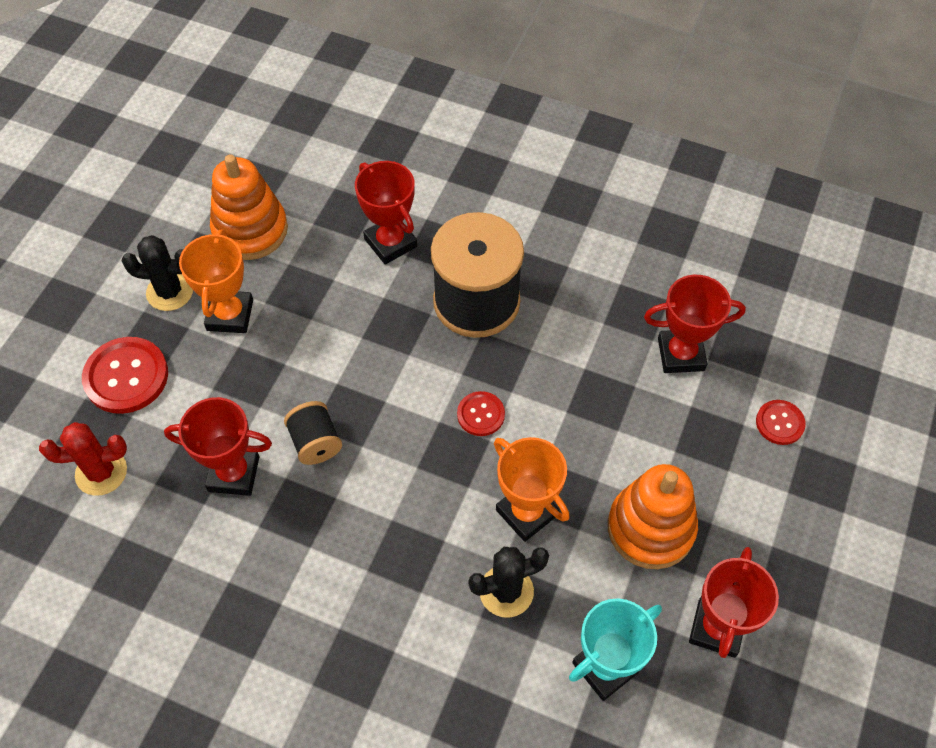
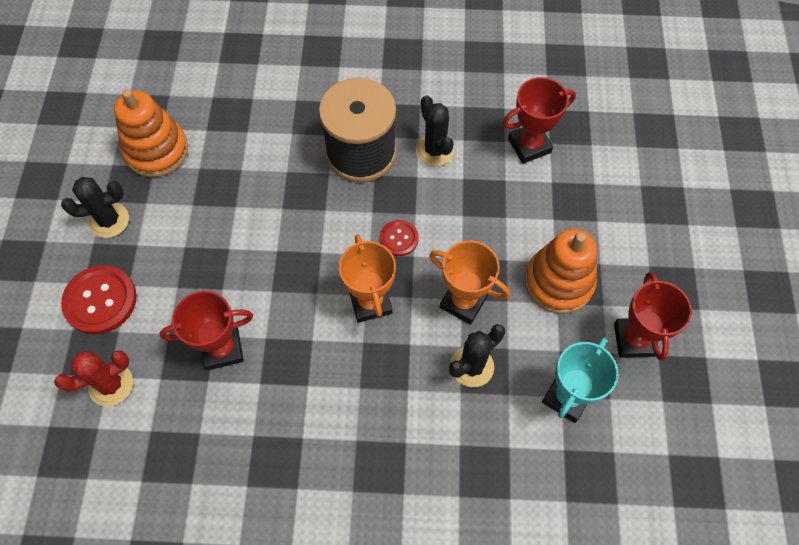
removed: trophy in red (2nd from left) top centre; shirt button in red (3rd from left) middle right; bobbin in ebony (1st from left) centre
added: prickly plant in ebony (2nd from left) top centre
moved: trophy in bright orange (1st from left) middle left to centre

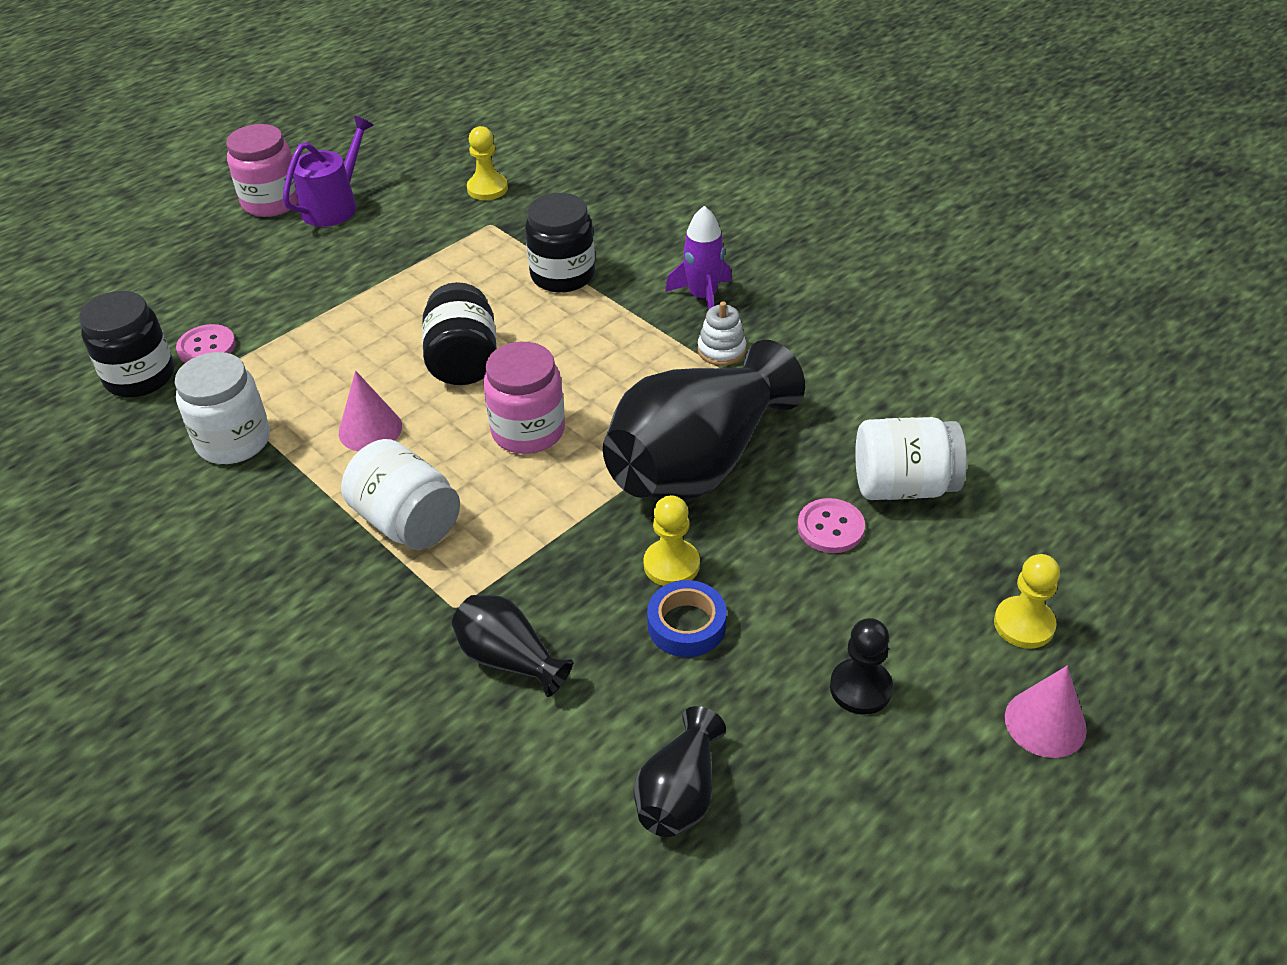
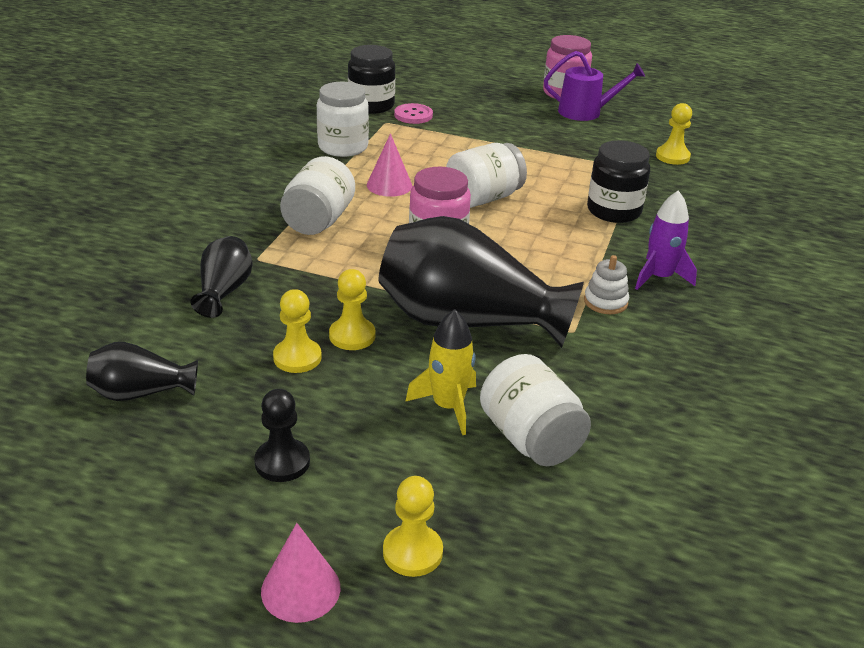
replaced: shirt button in rosy (2nd from left) centre to rocket in yellow centre; tape in blue centre to game pawn in yellow (1st from left) centre
recoloured: jam jar in ebony (2nd from left) centre to jam jar in white (3rd from left) top centre

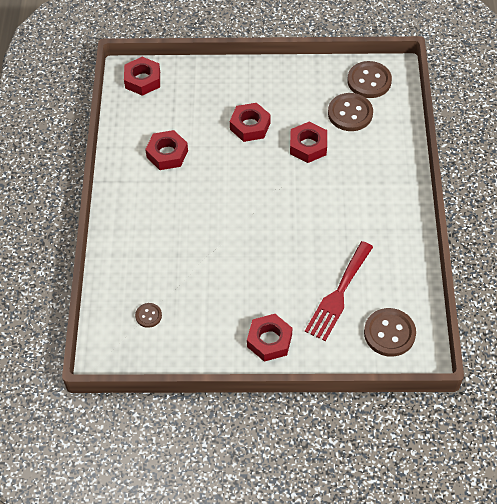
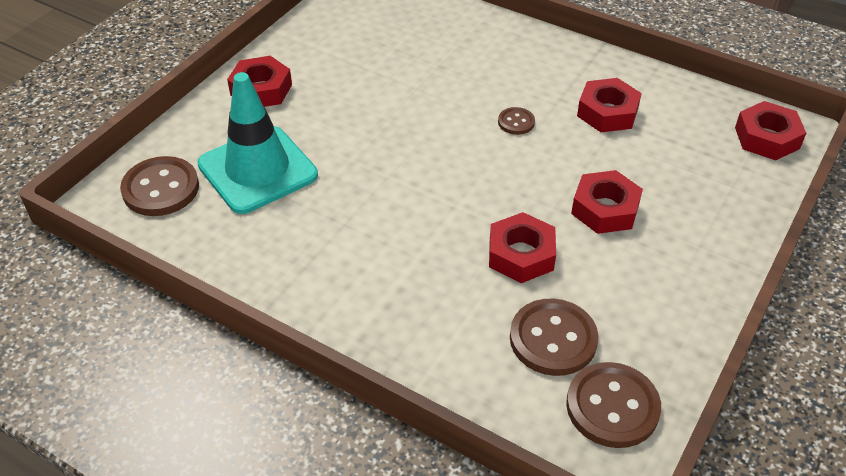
moved: shirt button in dark brown (1st from left in the first image) middle left to shirt button in dark brown (2nd from left) top centre
replaced: fork in red middle right to road cone in turquoise top left

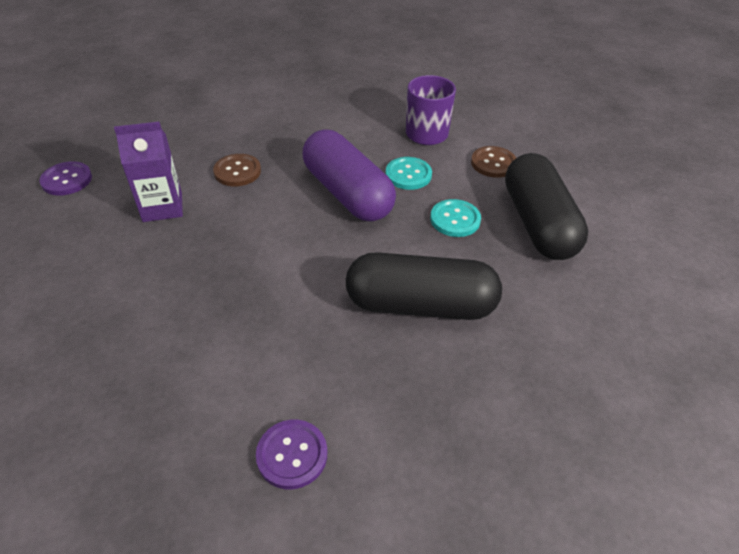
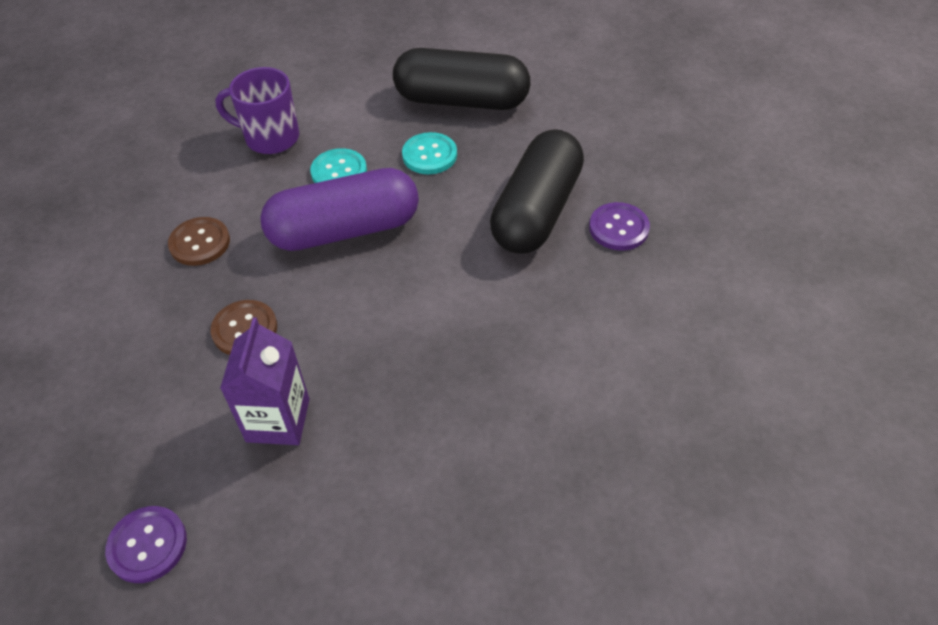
moved: shirt button in dark brown (2nd from left in the first image) top right to shirt button in dark brown (1st from left) middle left; shirt button in purple (2nd from left) bottom centre to centre

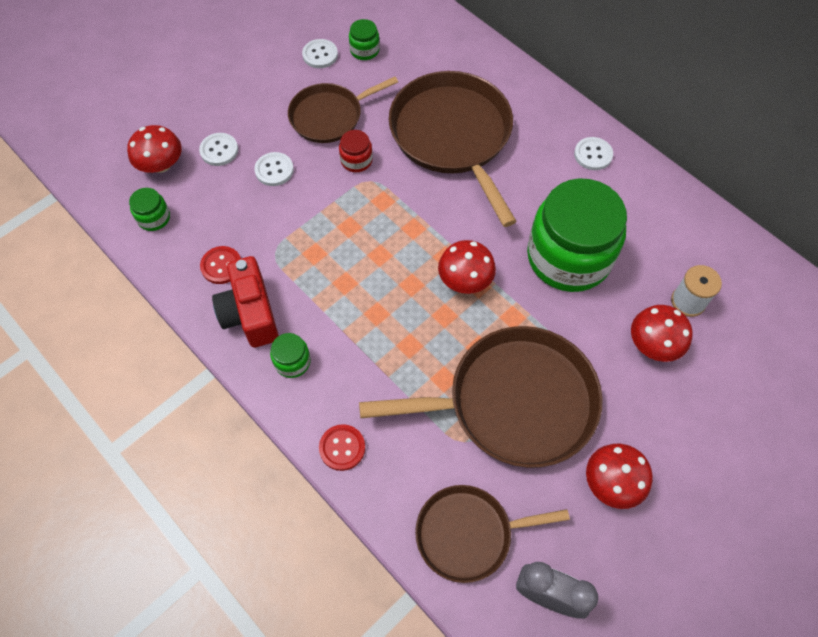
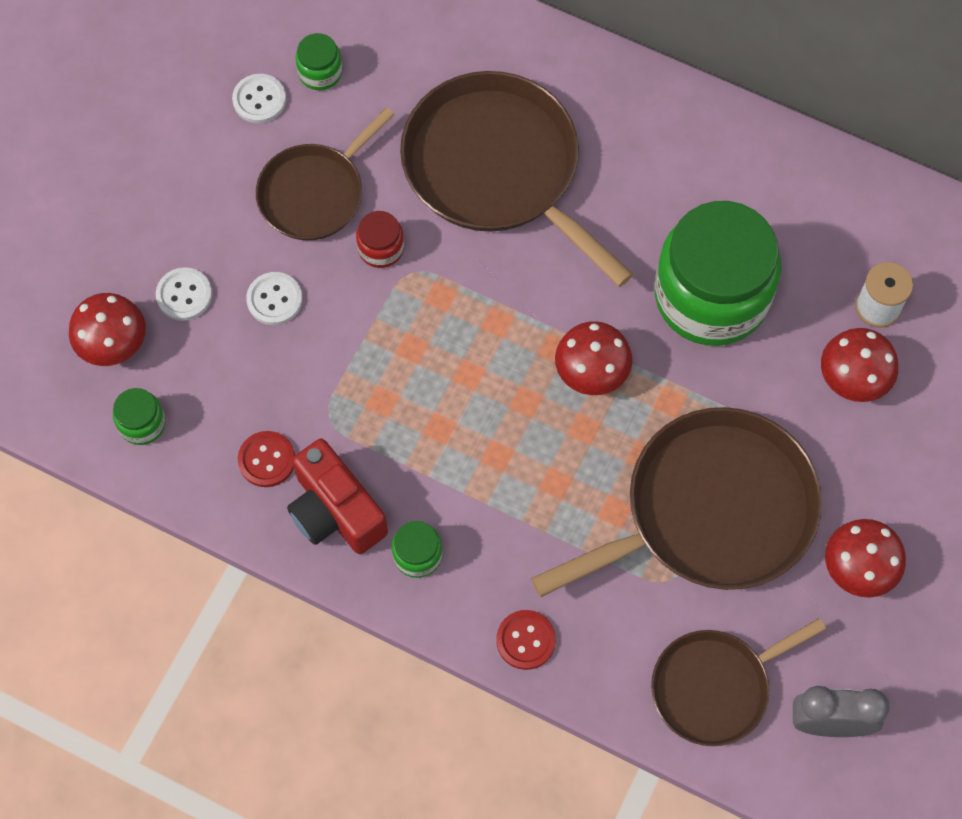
removed: shirt button in white (4th from left) top right

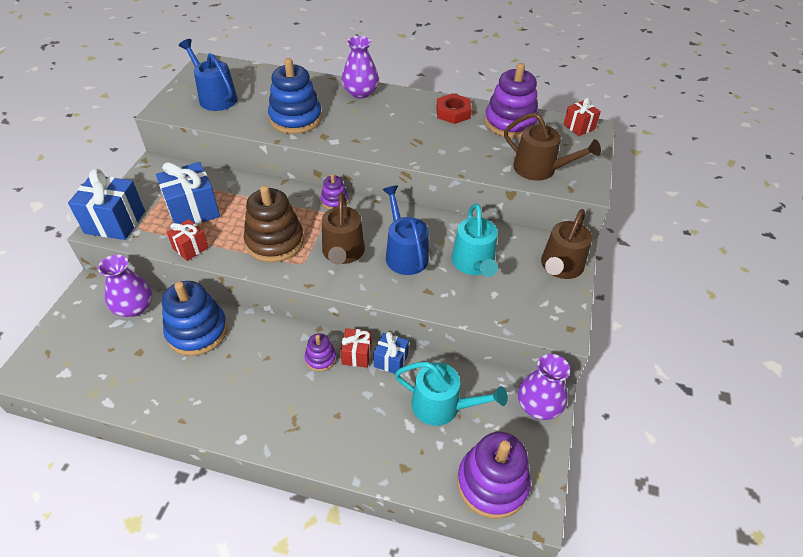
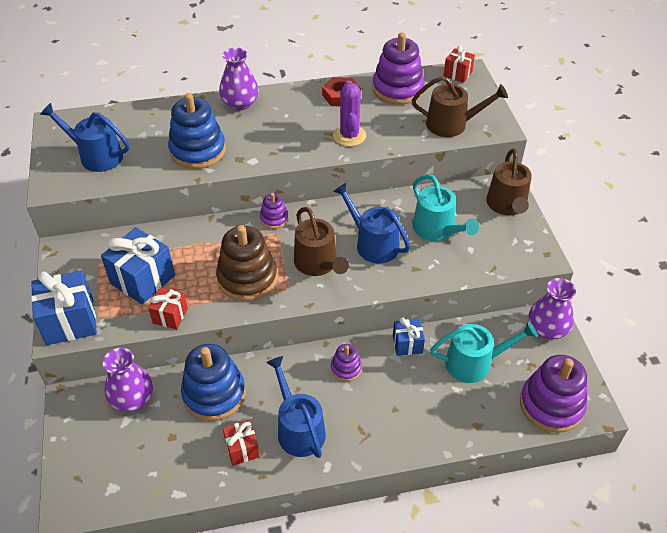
added: prickly plant in purple top centre; watering pot in blue (2nd from left) bottom centre
moved: wrapped gift in red (2nd from left) centre to bottom centre

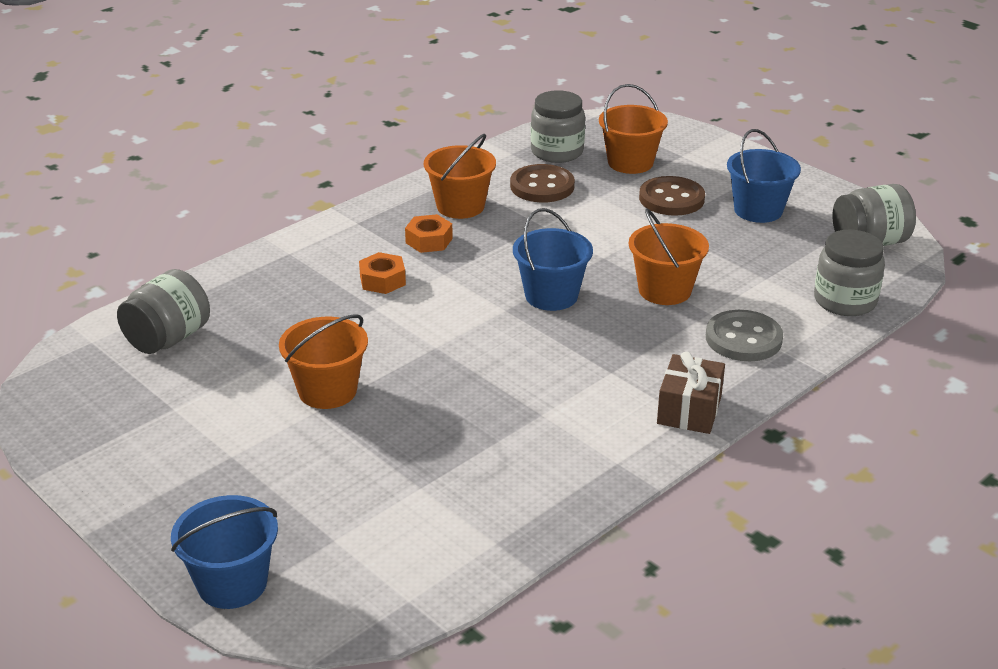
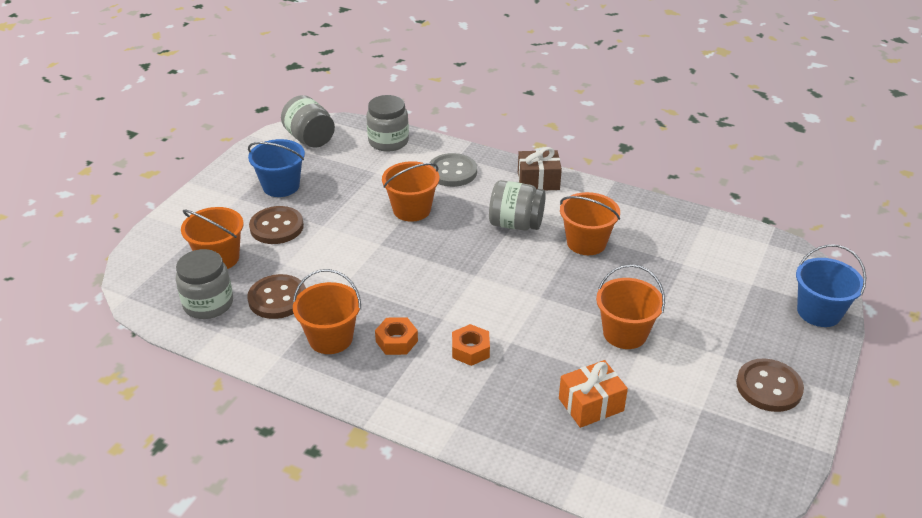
removed: pail in blue (2nd from left) centre
added: pail in bright orange (4th from left) centre; shirt button in dark brown (3rd from left) bottom right; wrapped gift in bright orange bottom centre
moved: jam jar in grey (1st from left in the first image) middle left to jam jar in grey (4th from left) centre

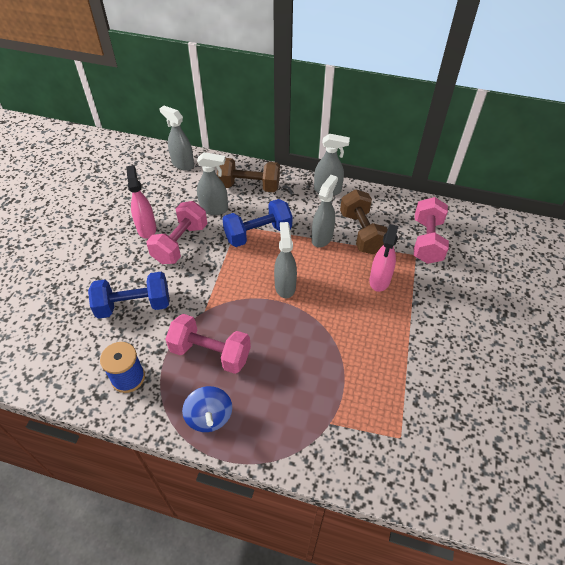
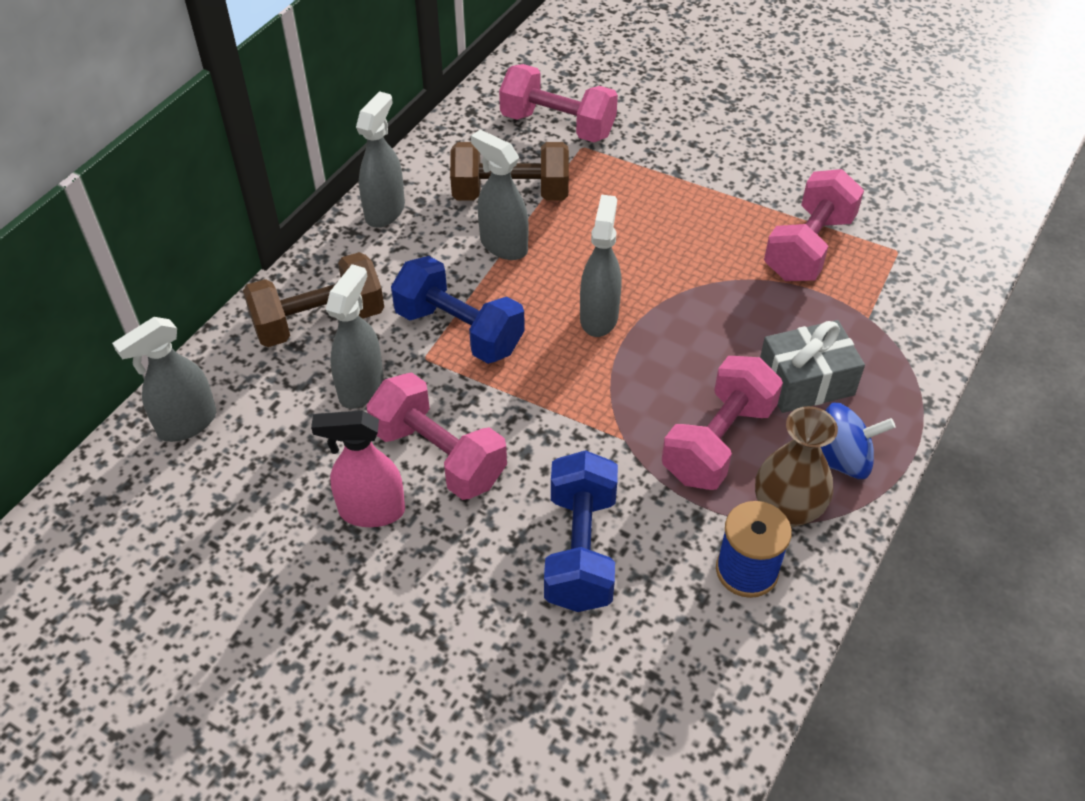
removed: spray bottle in rosy (2nd from left) middle right
added: dumbbell in rosy (4th from left) top right; wrapped gift in grey middle right; vase in dark brown middle right
turned: dumbbell in dark brown (1st from left) top centre = middle left 45 degrees clockwise; dumbbell in blue (2nd from left in the first image) centre = centre 45 degrees counterclockwise; spray bottle in grey (3rd from left in the first image) centre = top centre 90 degrees clockwise

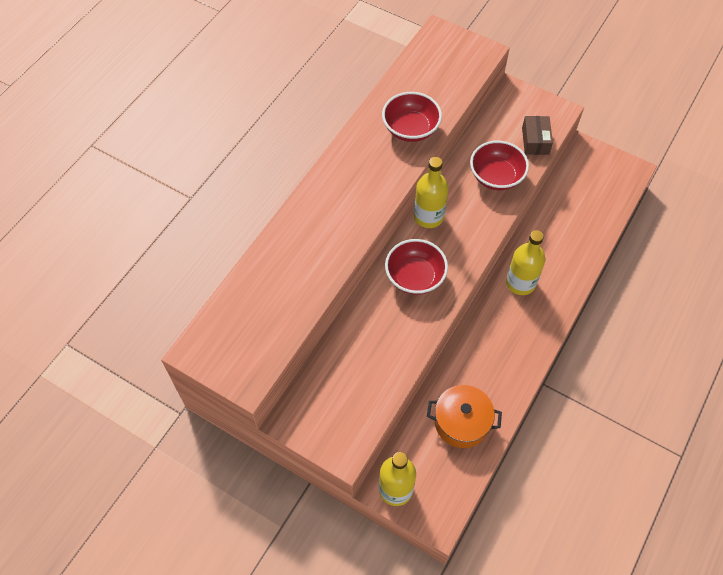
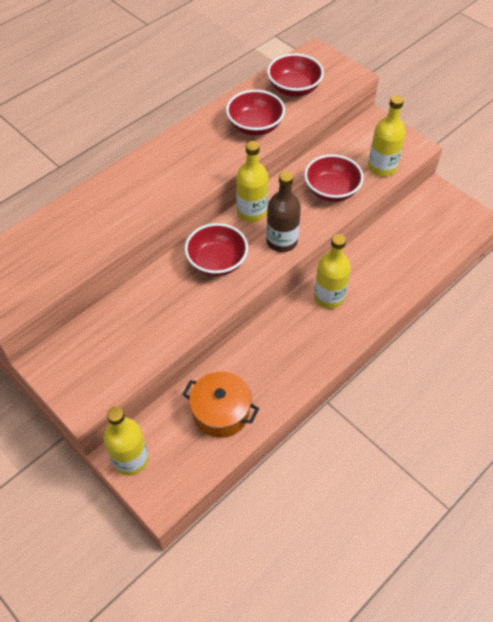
added: serving bowl in red (3rd from left) top centre; drink bottle in dark brown centre
replaced: box in dark brown top right to drink bottle in yellow (4th from left) top right

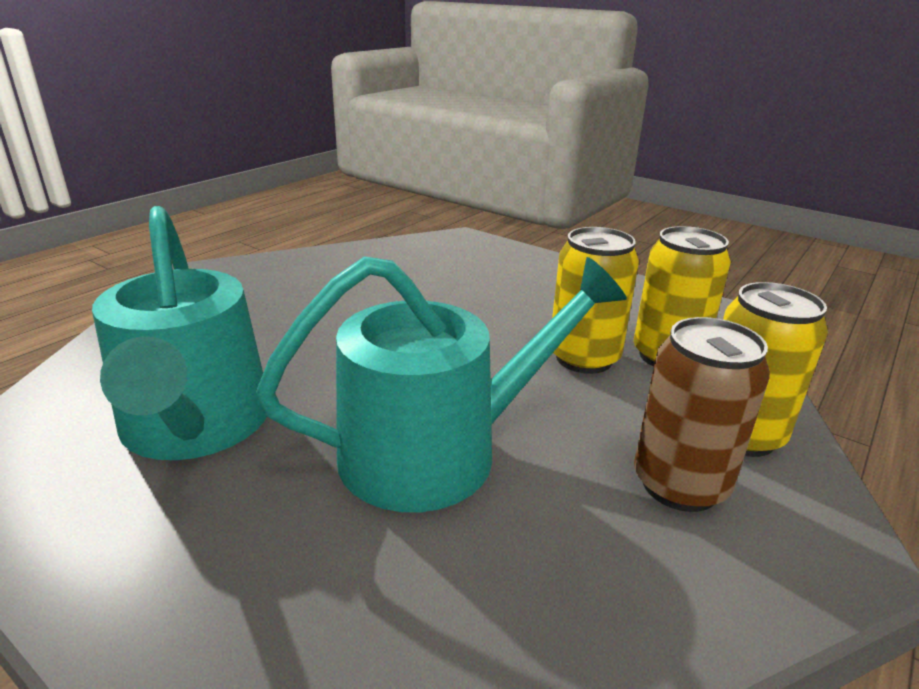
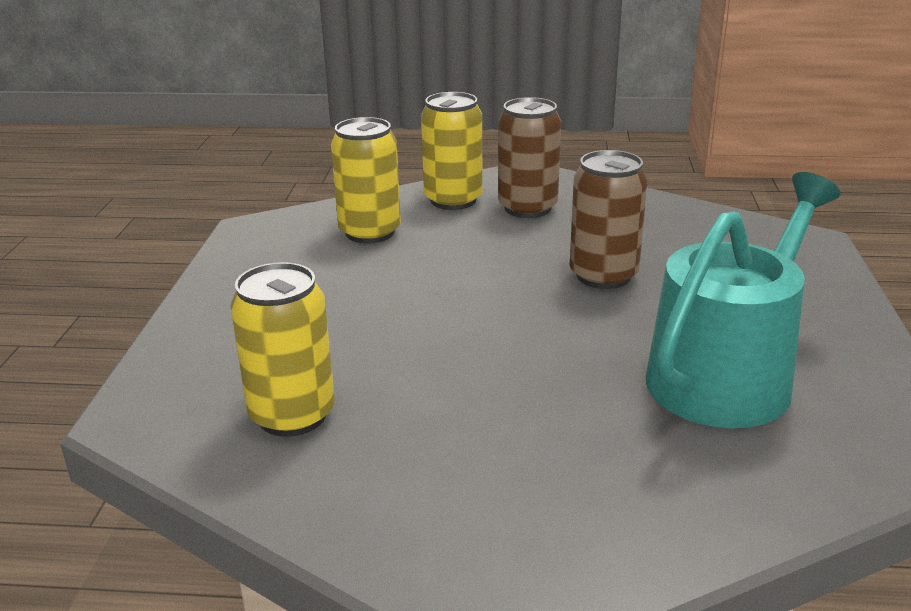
moved: can in yellow (1st from left) centre to middle left
replaced: watering pot in turquoise (2nd from left) centre to can in dark brown (2nd from left) middle right

